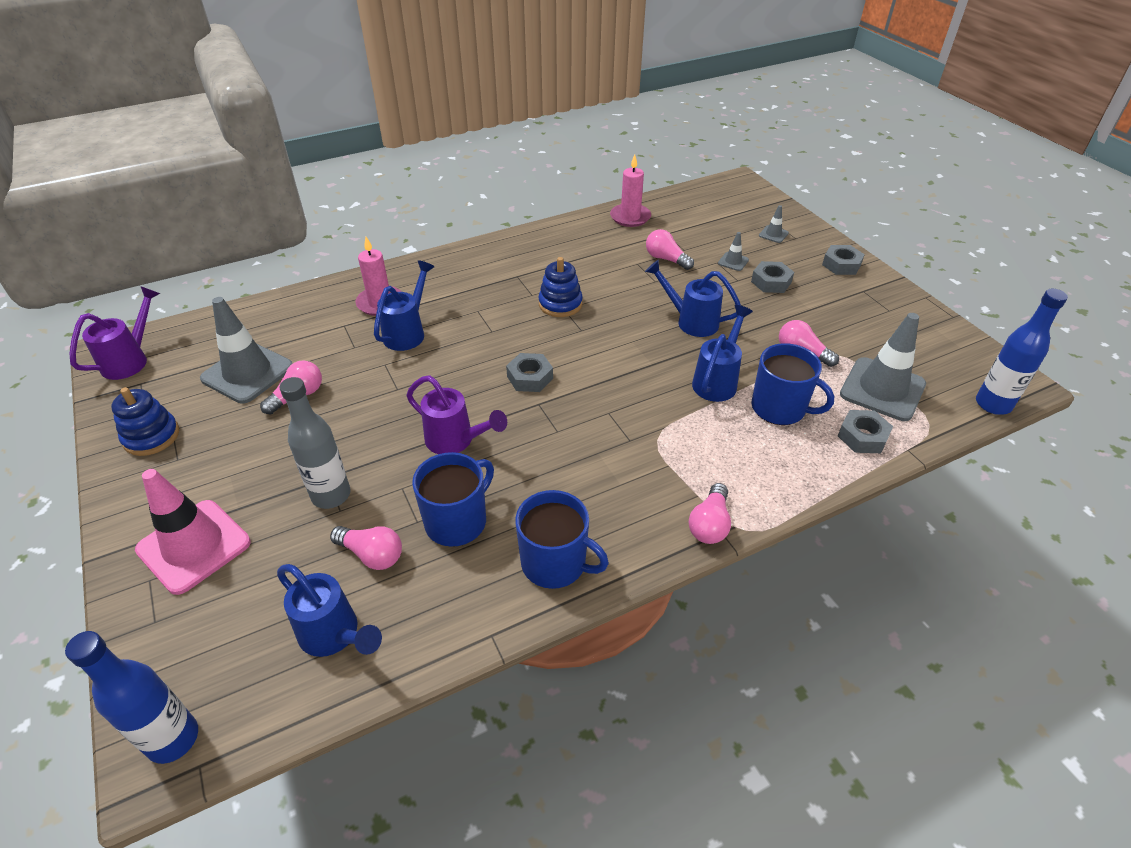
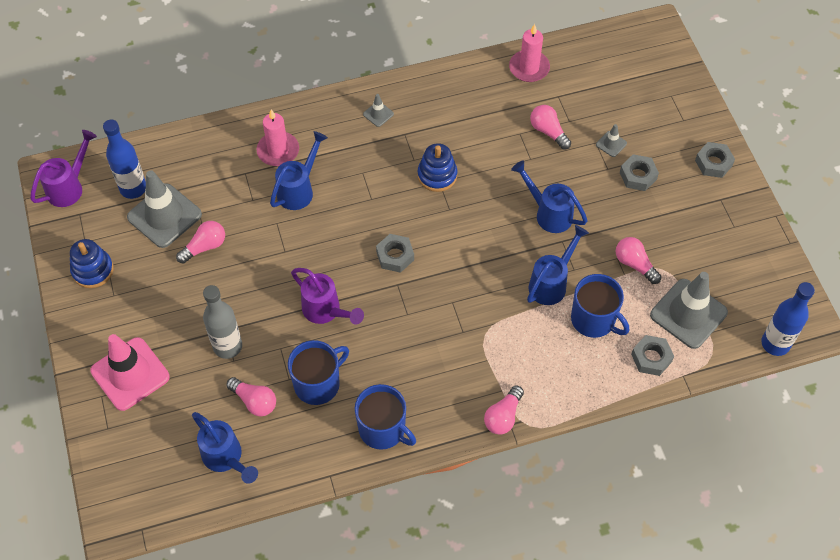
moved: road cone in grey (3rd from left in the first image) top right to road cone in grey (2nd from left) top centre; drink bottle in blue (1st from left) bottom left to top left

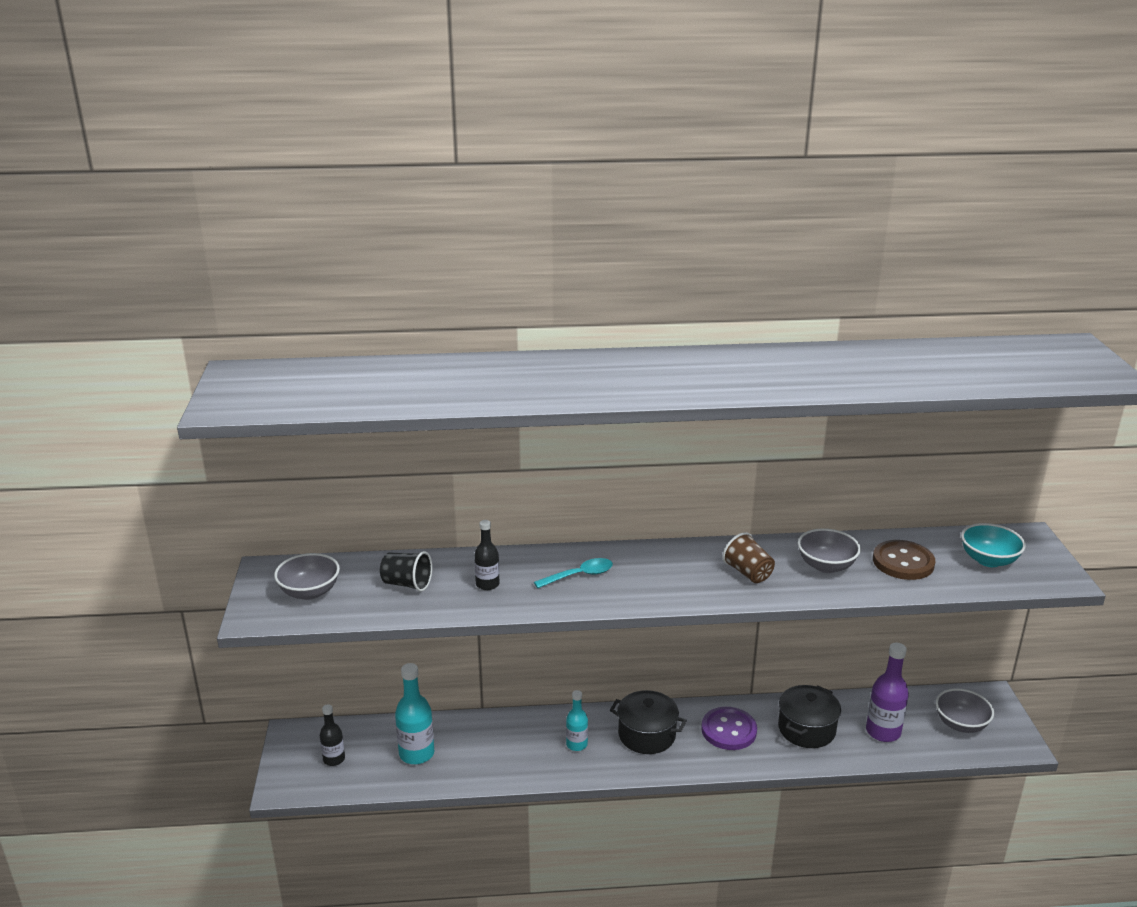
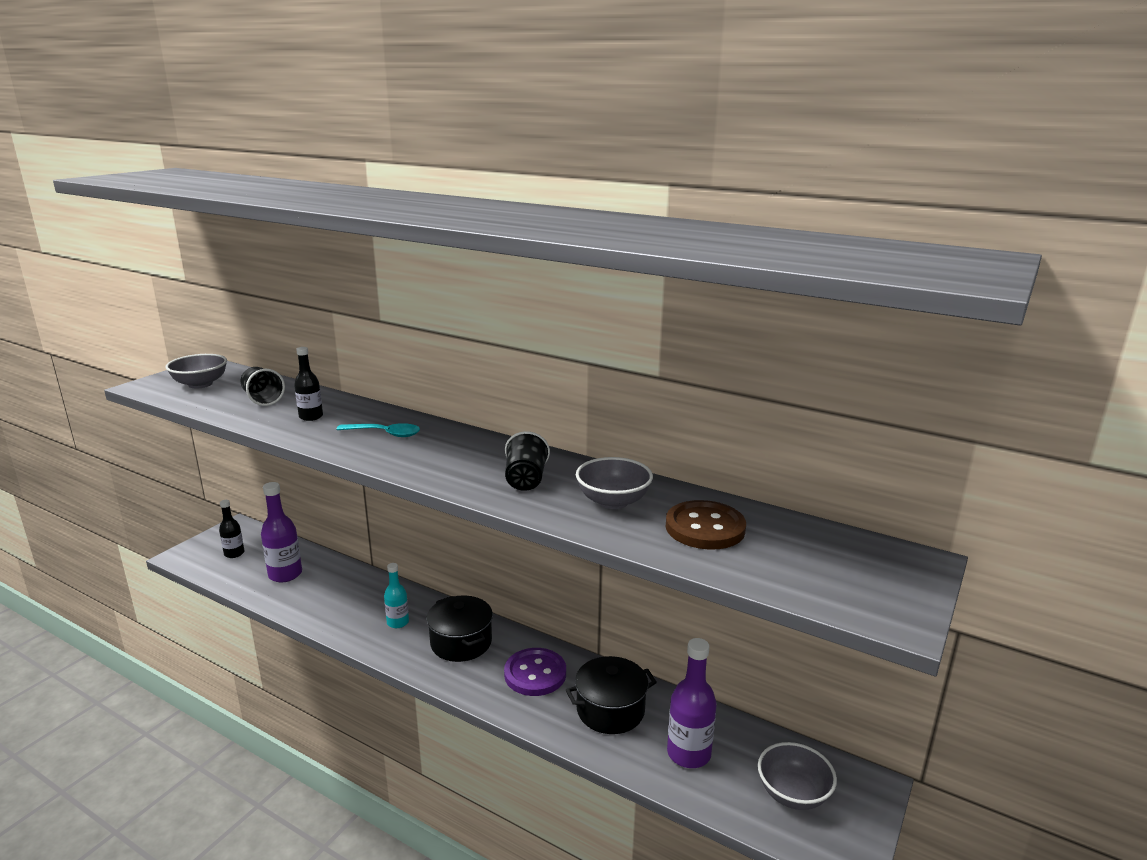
removed: serving bowl in turquoise middle right
recoloured: cup in dark brown centre to cup in ebony (2nd from left) centre; drink bottle in turquoise (1st from left) bottom centre to drink bottle in purple (1st from left) middle left

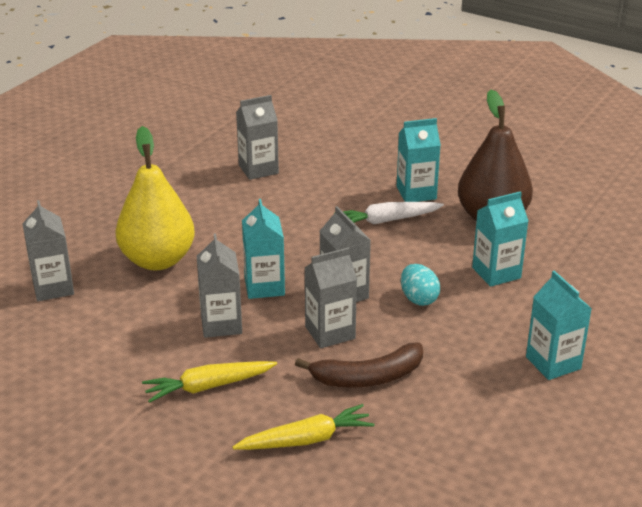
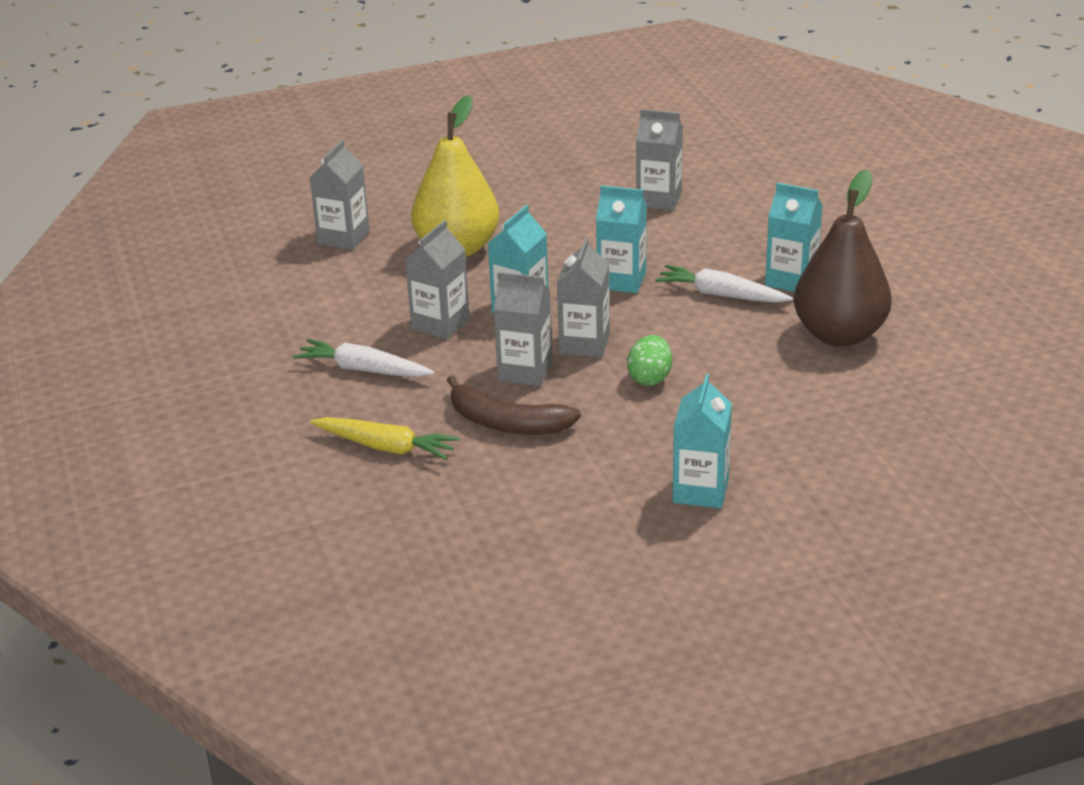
moved: juice carton in turquoise (3rd from left in the first image) middle right to juice carton in turquoise (2nd from left) top centre
recoloured: egg shape in turquoise centre to egg shape in green centre; toy carrot in yellow (1st from left) bottom left to toy carrot in white (1st from left) centre

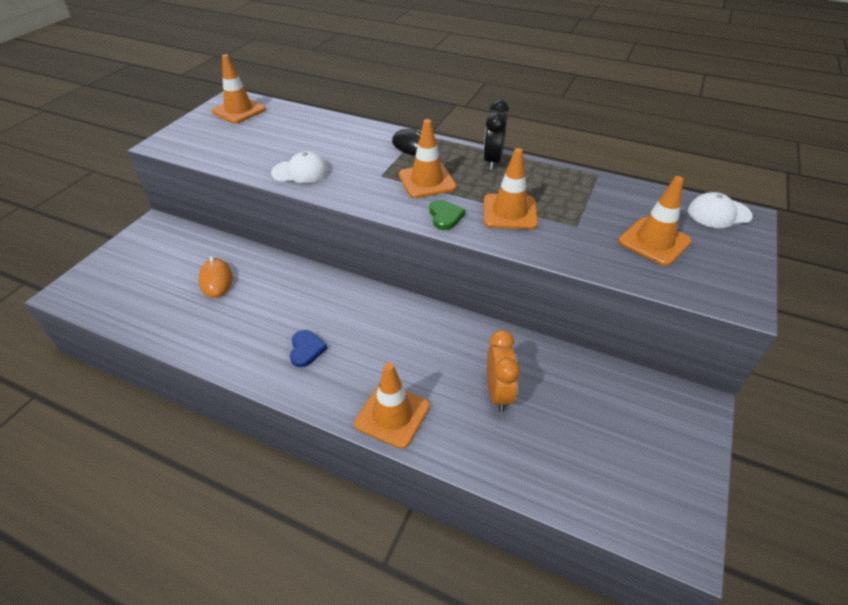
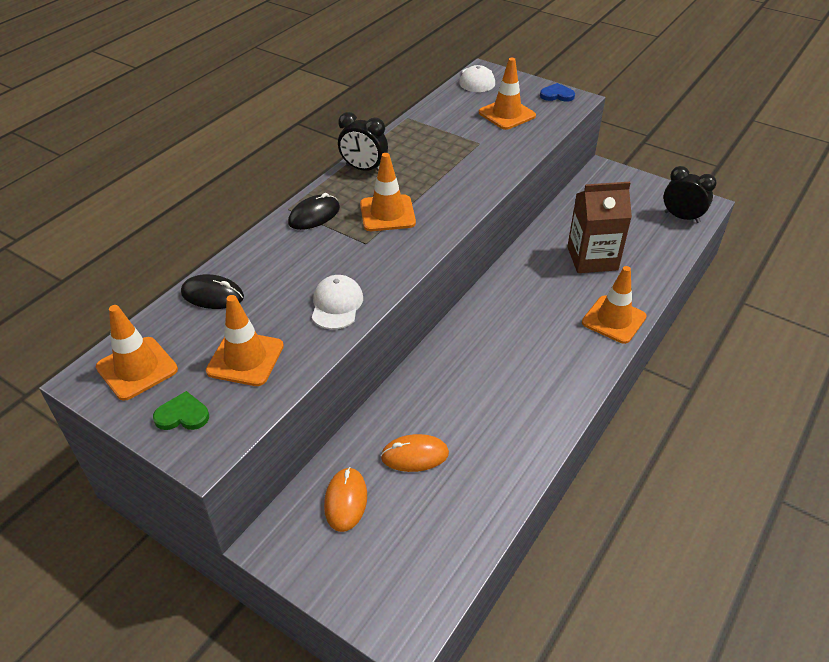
added: bedside clock in ebony (2nd from left) top right; computer mouse in ebony (1st from left) middle left; computer mouse in bright orange (1st from left) bottom centre
moved: road cone in bright orange (4th from left in the first image) top centre to road cone in bright orange (2nd from left) middle left; heart in green centre to middle left; heart in blue centre to top right
replaced: bedside clock in bright orange centre to juice carton in dark brown middle right

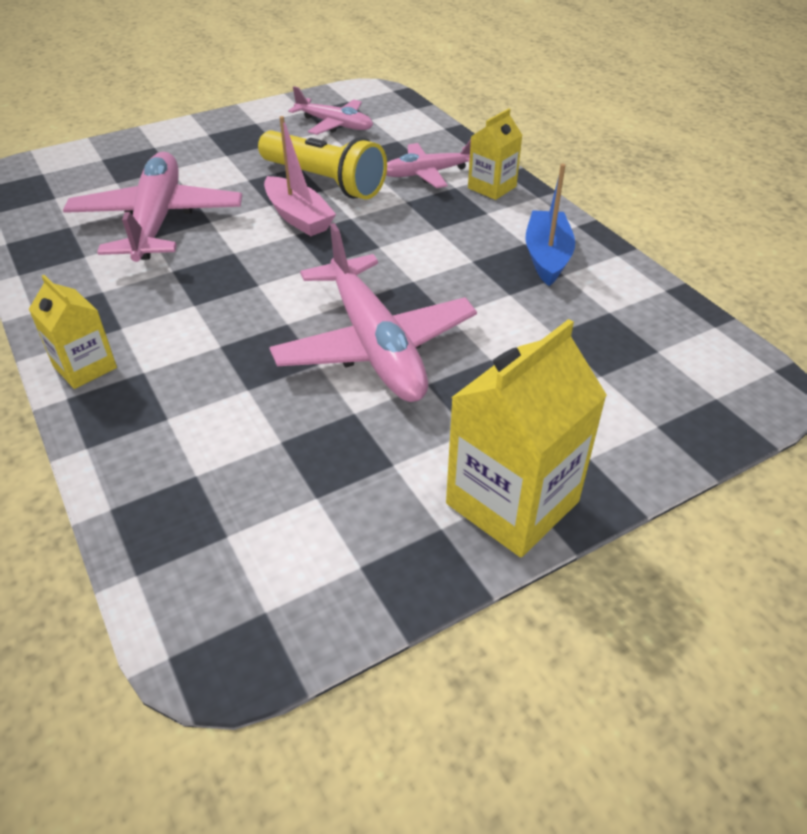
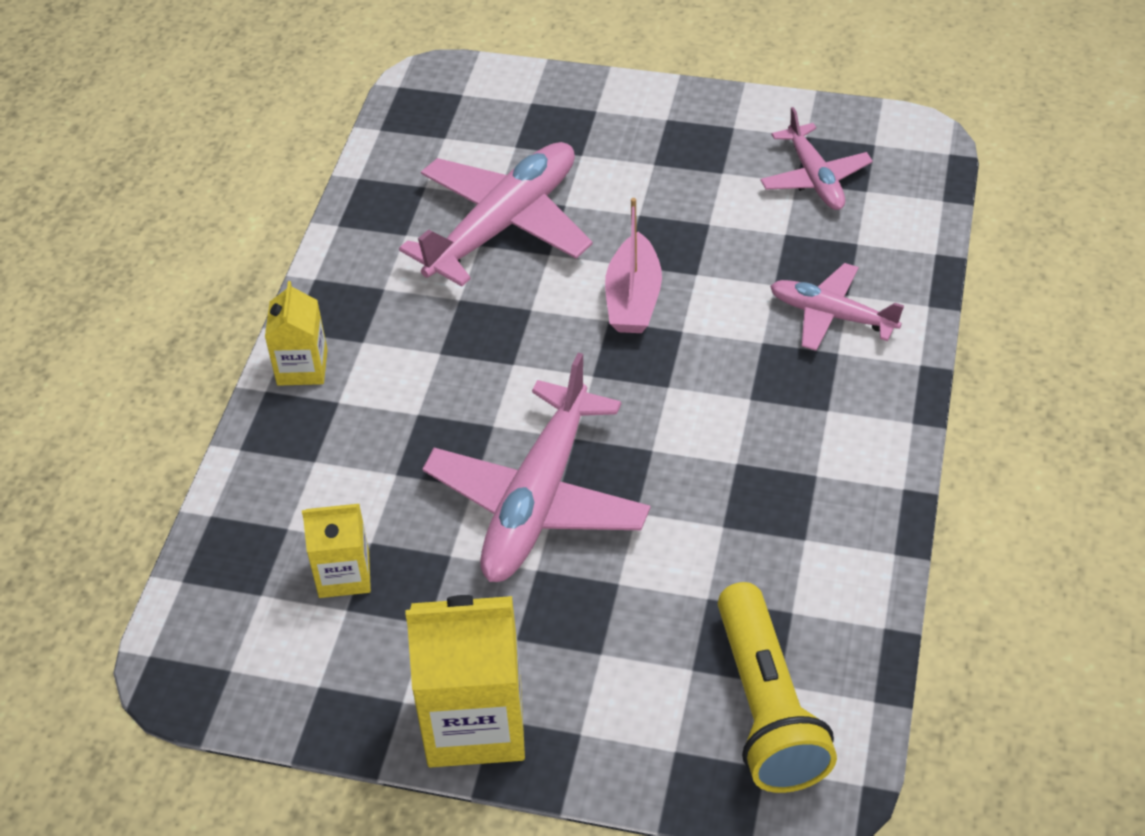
removed: boat in blue top right
moved: juice carton in yellow (2nd from left) top centre to middle left; pocket torch in yellow top centre to bottom right

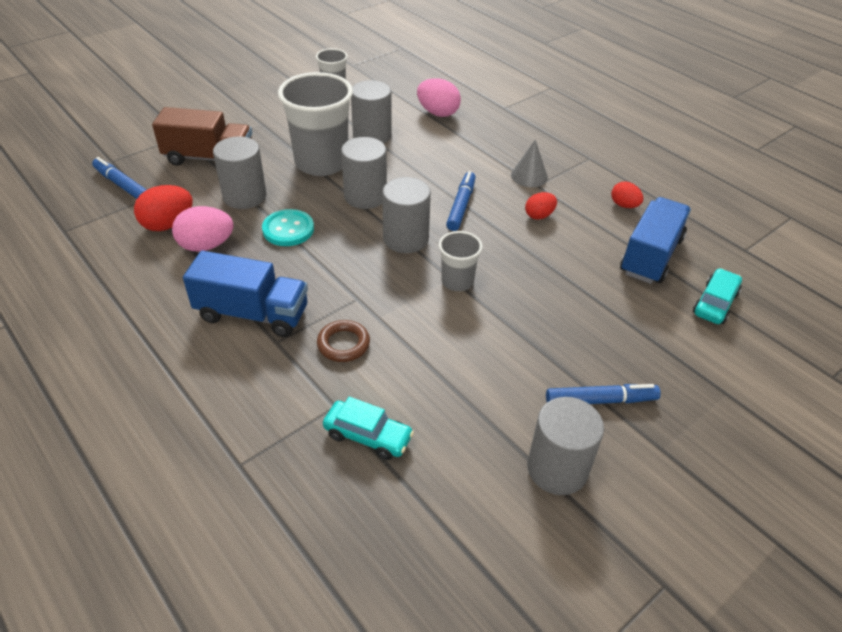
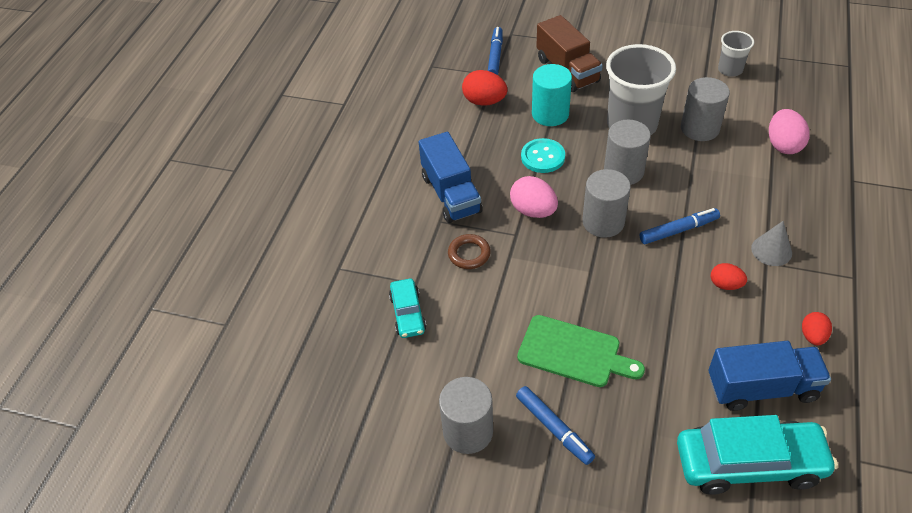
removed: cup in grey (3rd from left) centre
added: chopping board in green bottom centre
moved: egg shape in rosy (1st from left) middle left to centre
recoloured: cylinder shape in grey (1st from left) top left to cylinder shape in turquoise top centre
resized: automobile in turquoise (2nd from left) middle right = bottom right x1.86

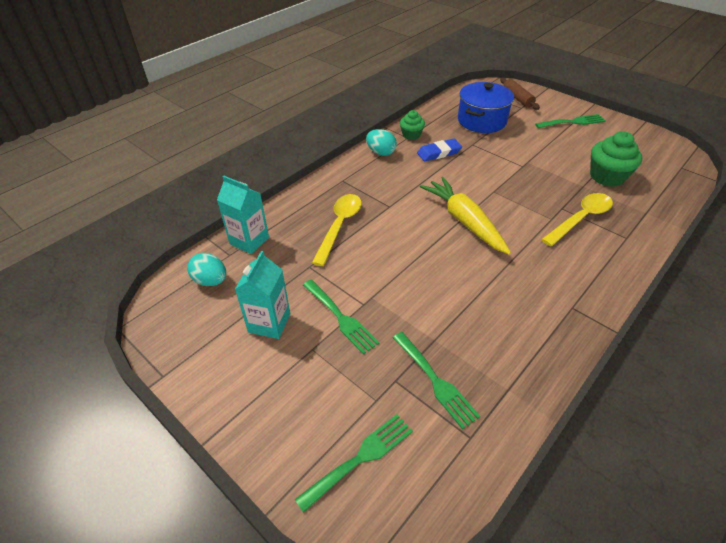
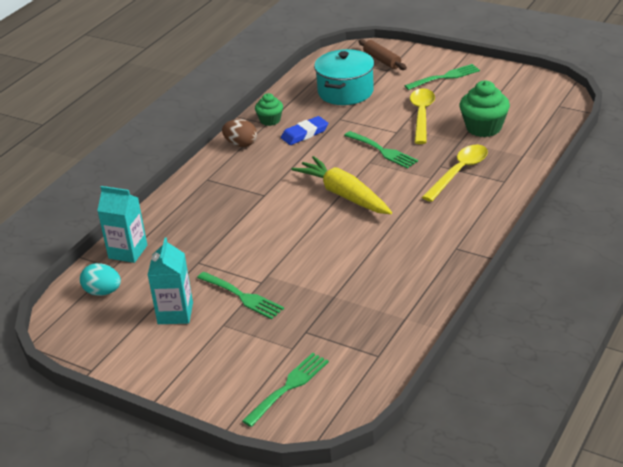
moved: tablespoon in yellow (1st from left) centre to top right; fork in green (3rd from left) bottom centre to top centre
recoloured: stockpot in blue top right to stockpot in turquoise top centre; egg shape in turquoise (2nd from left) top centre to egg shape in dark brown top centre

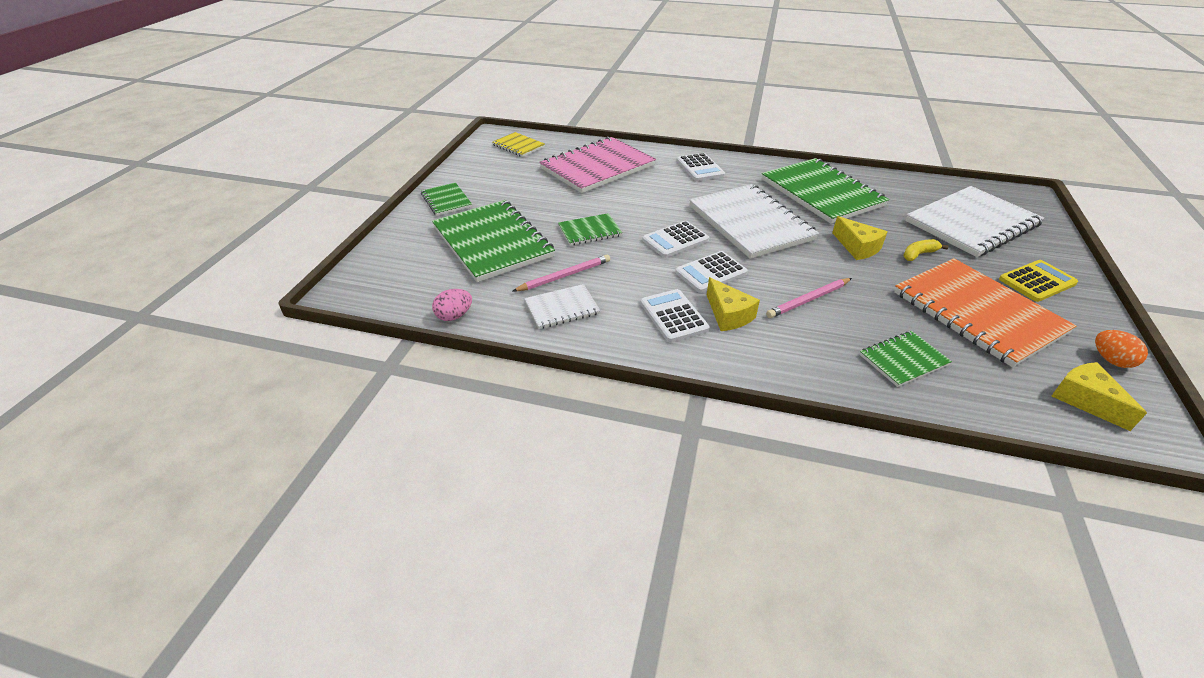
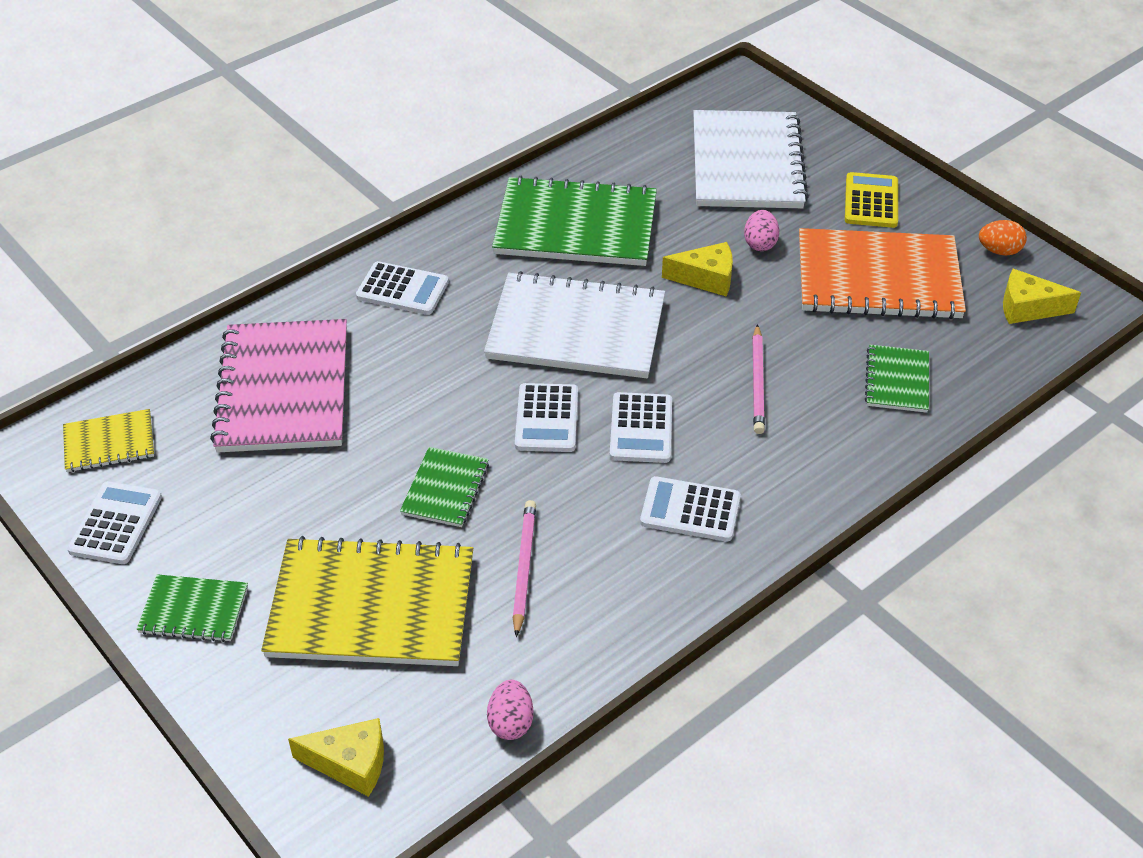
removed: exercise book in white (1st from left) centre
added: calculator in white (1st from left) middle left
moved: piece of cheese in yellow (1st from left) centre to bottom left
replaced: toy banana in yellow middle right to egg shape in rosy (2nd from left) top centre
recoloured: exercise book in green (2nd from left) centre to exercise book in yellow (2nd from left) bottom left

